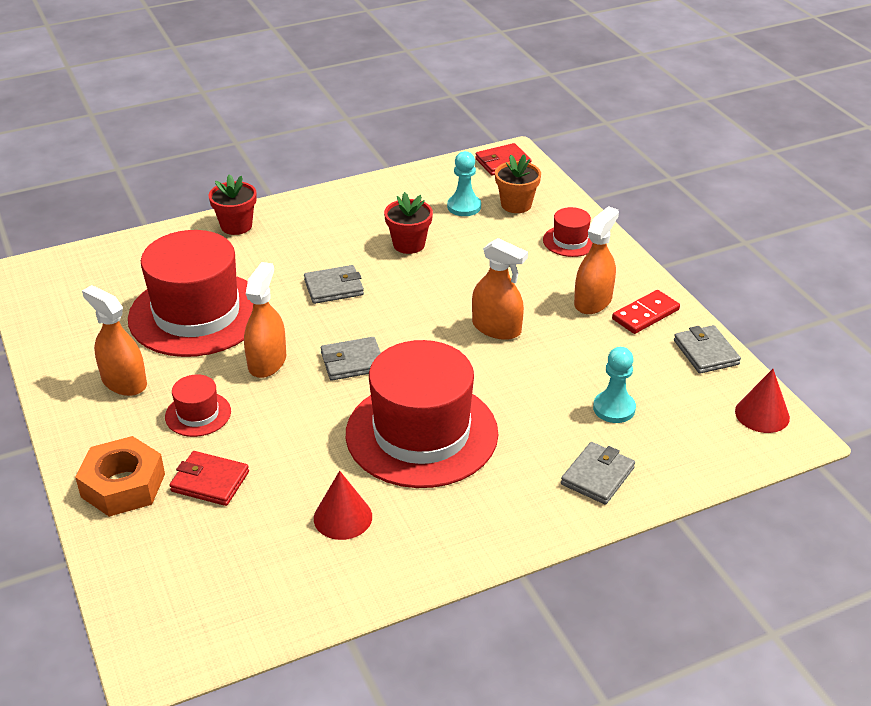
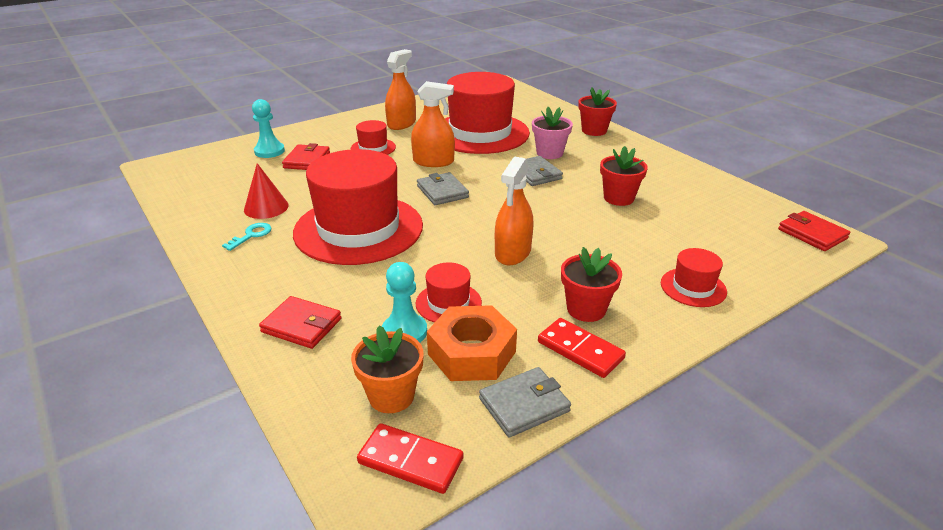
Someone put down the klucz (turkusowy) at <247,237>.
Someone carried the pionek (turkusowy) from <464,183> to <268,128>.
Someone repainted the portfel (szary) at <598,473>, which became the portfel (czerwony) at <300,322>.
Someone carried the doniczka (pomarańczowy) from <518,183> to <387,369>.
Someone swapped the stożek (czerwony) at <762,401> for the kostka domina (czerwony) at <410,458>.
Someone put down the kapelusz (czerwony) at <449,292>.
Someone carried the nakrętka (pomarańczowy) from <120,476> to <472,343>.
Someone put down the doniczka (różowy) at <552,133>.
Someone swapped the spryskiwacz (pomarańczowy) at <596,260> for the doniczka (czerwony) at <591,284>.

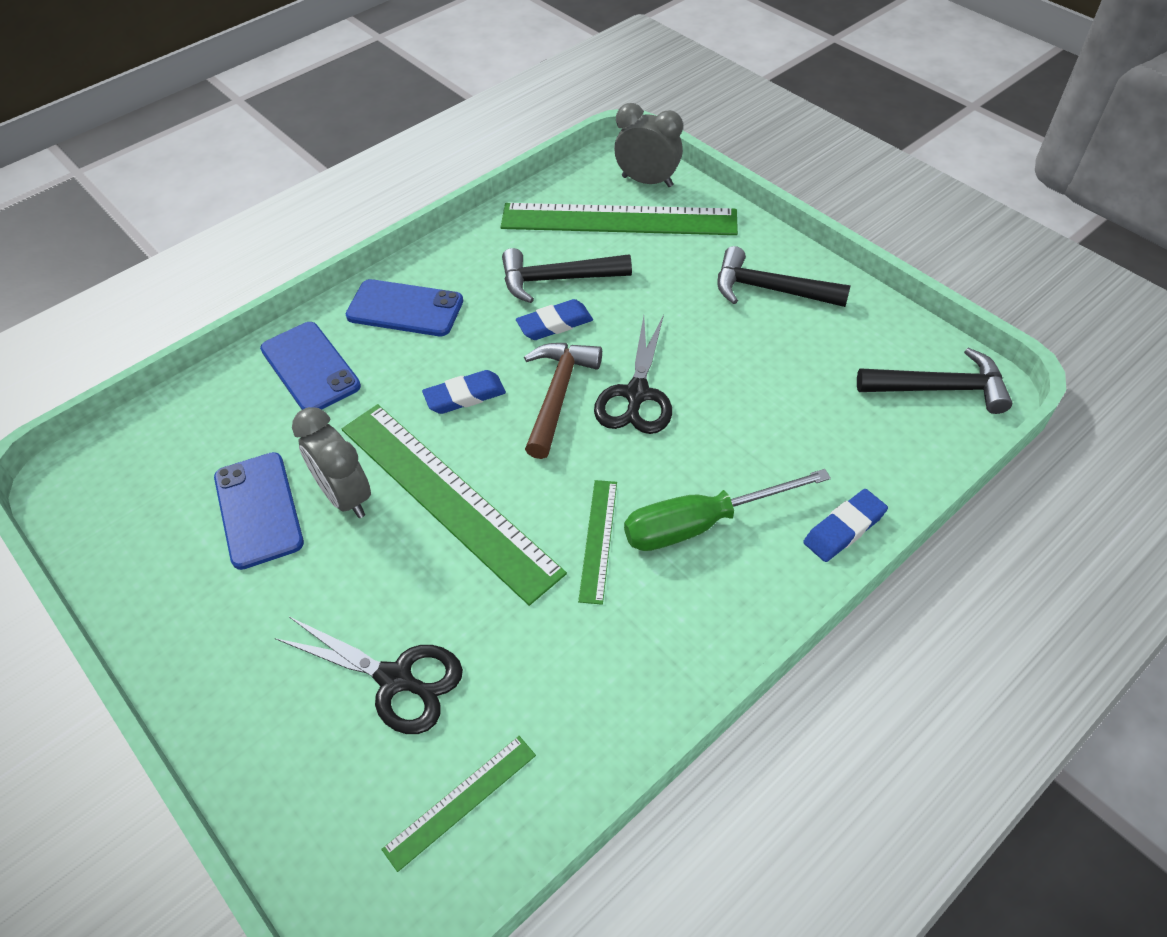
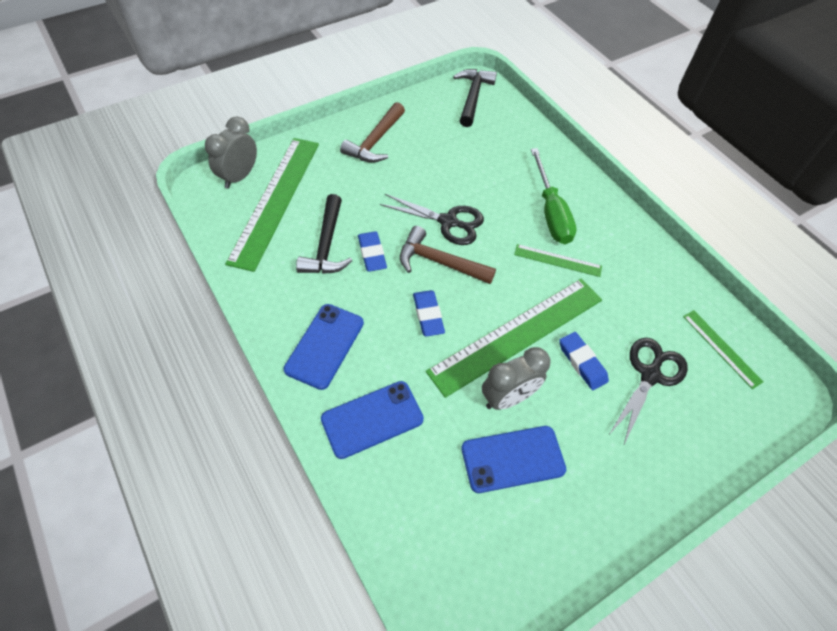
Someone repainted the młotek (czarny) at <784,276>, which became the młotek (brązowy) at <372,132>.
Someone carried the gumka do mazania (niebieski) from <845,525> to <584,361>.

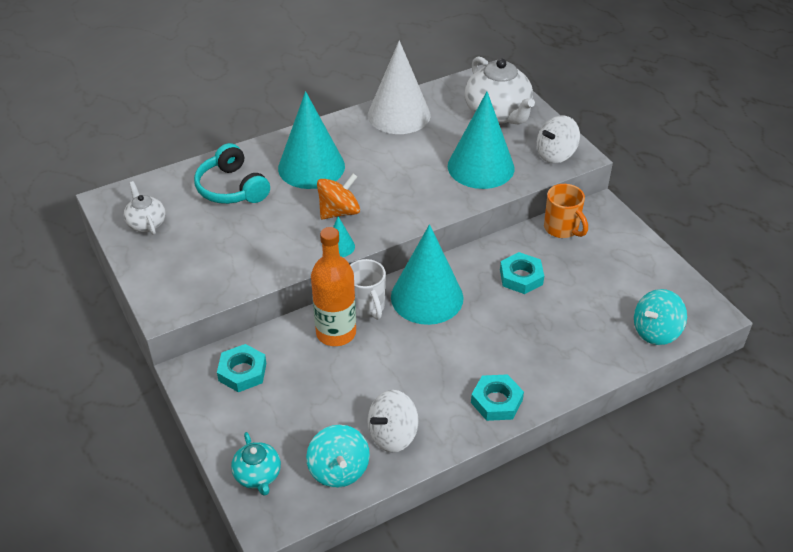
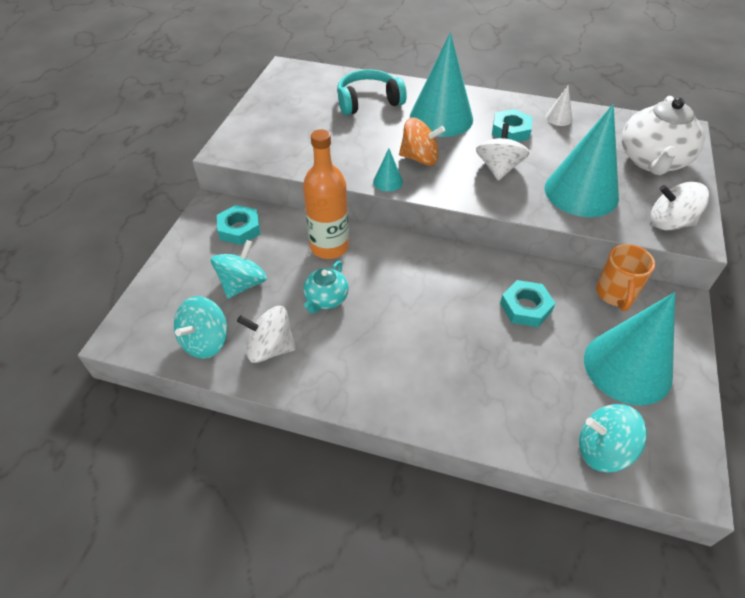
Someone put down the bączek (turkusowy) at <239,269>.
Someone carried the imbryk (turkusowy) from <256,464> to <326,287>.
Someone rotated the słuchawki (turkusowy) at <232,173> by 60 degrees clockwise.
Someone put down the bączek (biały) at <503,152>.
Someone carried the nakrętka (turkusowy) from <497,397> to <512,125>.
Someone scaled the stożek (biały) at <399,87> by 0.42.
Someone carried the stożek (turkusowy) from <427,274> to <629,348>.
Someone took away the imbryk (biały) at <145,208>.
Someone took away the kubek (biały) at <368,289>.

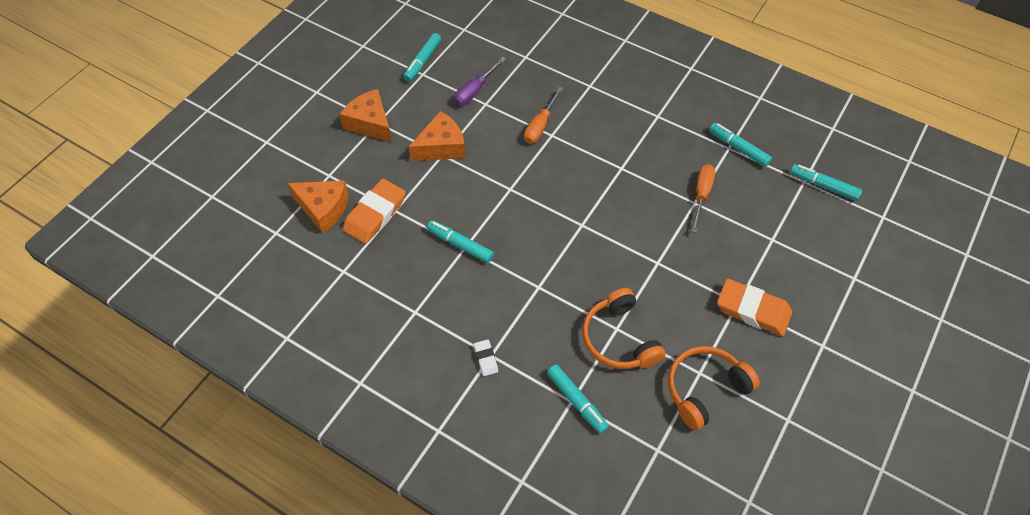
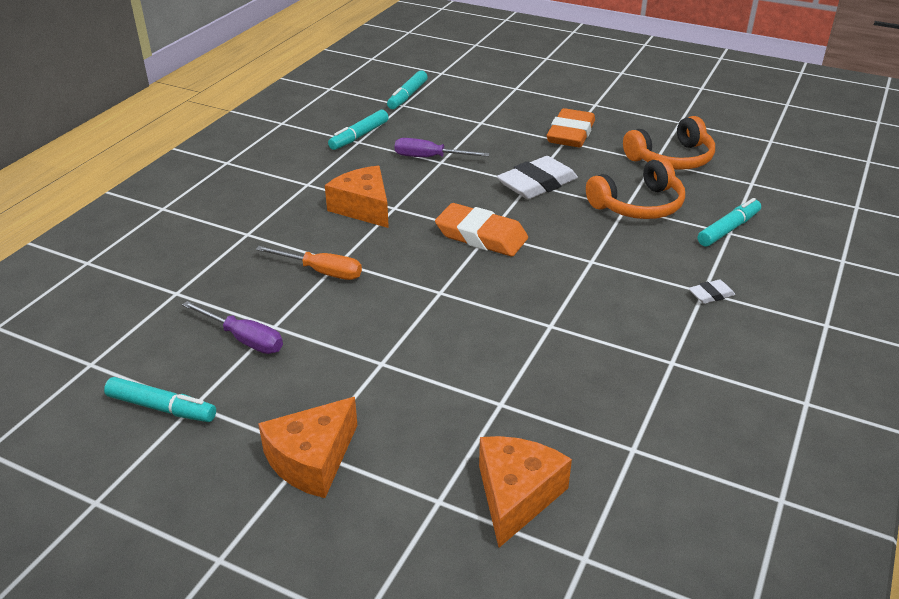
Someone carried the ser (pomarańczowy) from <437,136> to <357,197>.
Someone repainted the śrubokręt (pomarańczowy) at <703,198>, which became the śrubokręt (fioletowy) at <442,147>.
Someone carried the gumka do mazania (pomarańczowy) from <374,211> to <481,229>.
Someone put down the gumka do mazania (biały) at <537,177>.
Someone rotated the słuchawki (pomarańczowy) at <714,388> by 75 degrees counterclockwise.
Someone took away the flamaster (turkusowy) at <460,241>.

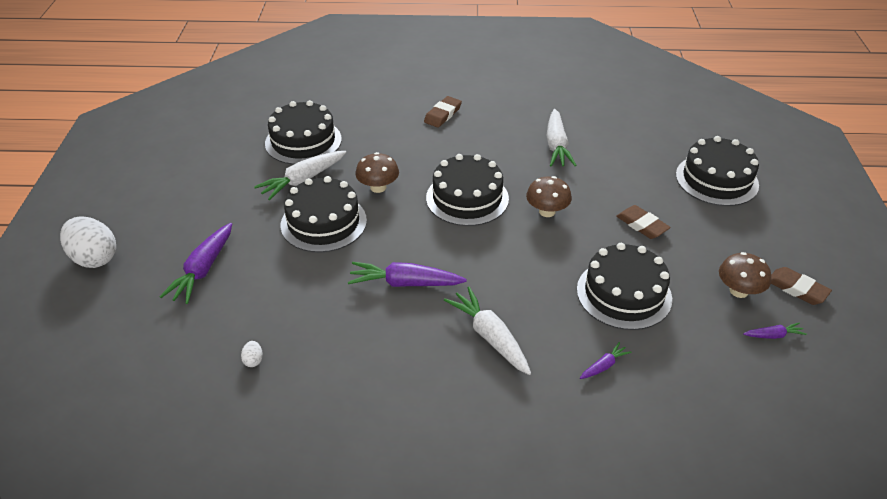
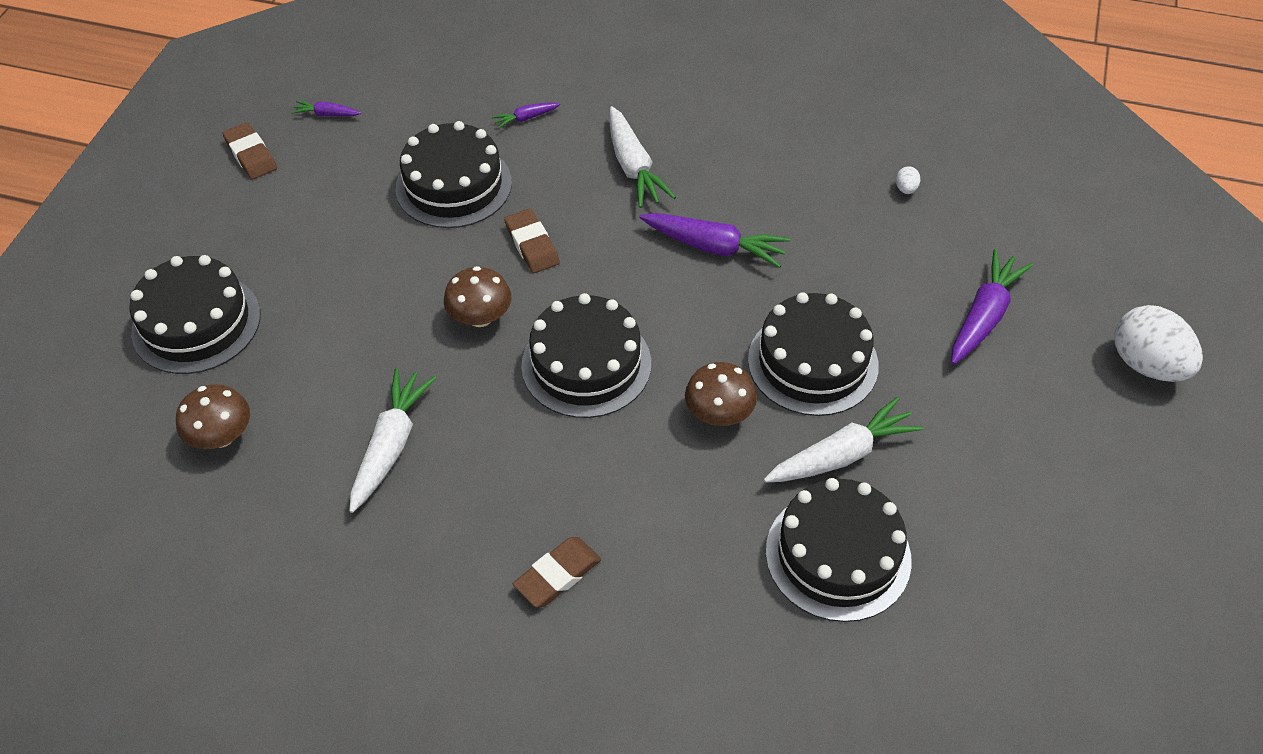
Someone carried the grzyb (brązowy) from <745,275> to <213,416>.
Someone carried the gumka do mazania (brązowy) from <643,222> to <532,241>.

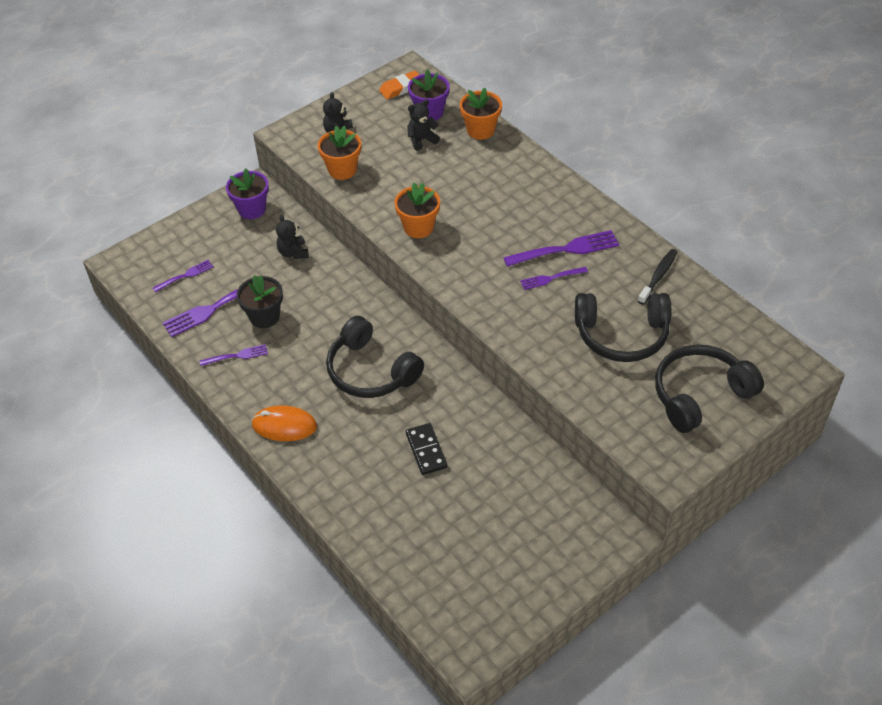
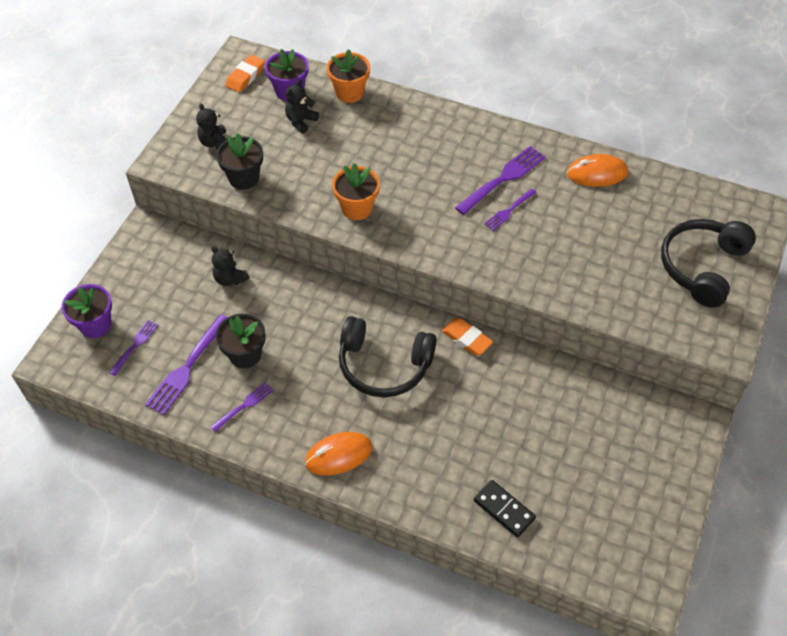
Someone carried the doniczka (fioletowy) from <247,194> to <87,311>.
Someone repainted the doniczka (pomarańczowy) at <339,153>, which became the doniczka (czarny) at <239,161>.
Someone put down the gumka do mazania (pomarańczowy) at <467,336>.
Someone carried the kostka domina (czarny) from <426,449> to <505,509>.
Someone swapped the szczoteczka do zębów (czarny) at <657,277> for the myszka (pomarańczowy) at <597,170>.
Someone took away the słuchawki (czarny) at <623,327>.

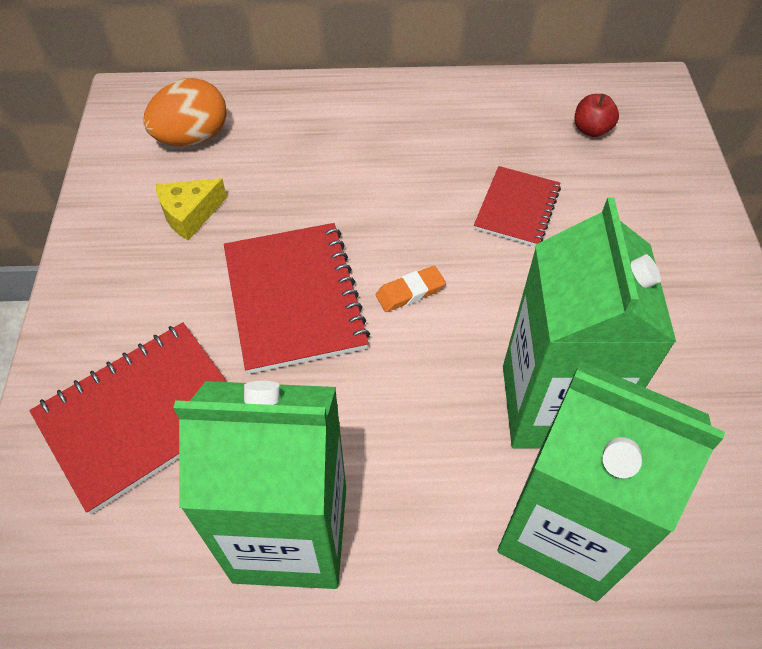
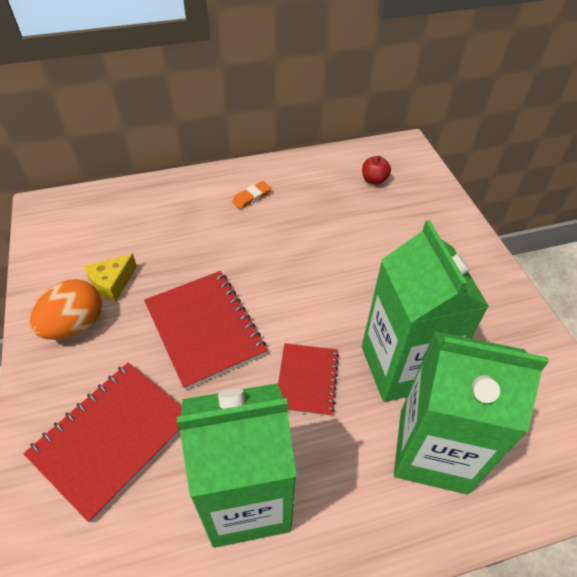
Someone carried the jajko (pomarańczowy) from <185,112> to <66,309>.
Someone carried the gumka do mazania (pomarańczowy) from <411,289> to <251,195>.
Someone carried the zeszyt (czerwony) from <517,206> to <308,380>.

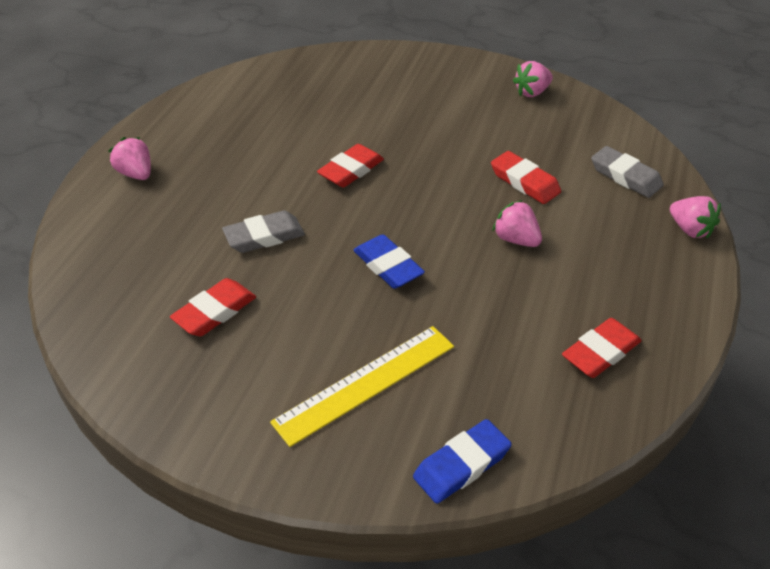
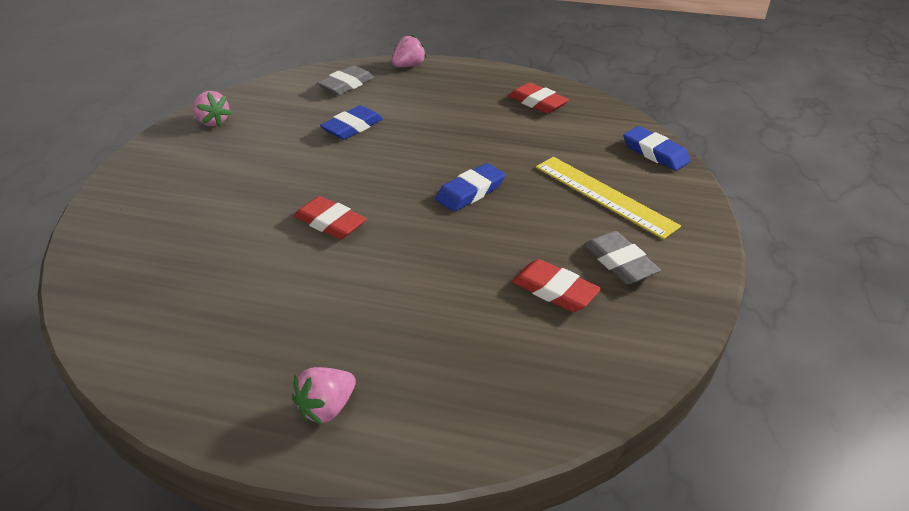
Someone repainted the gumka do mazania (czerwony) at <526,177>, which became the gumka do mazania (niebieski) at <351,122>.
Someone carried the gumka do mazania (szary) from <263,231> to <622,257>.
Someone took away the truskawka (różowy) at <517,223>.

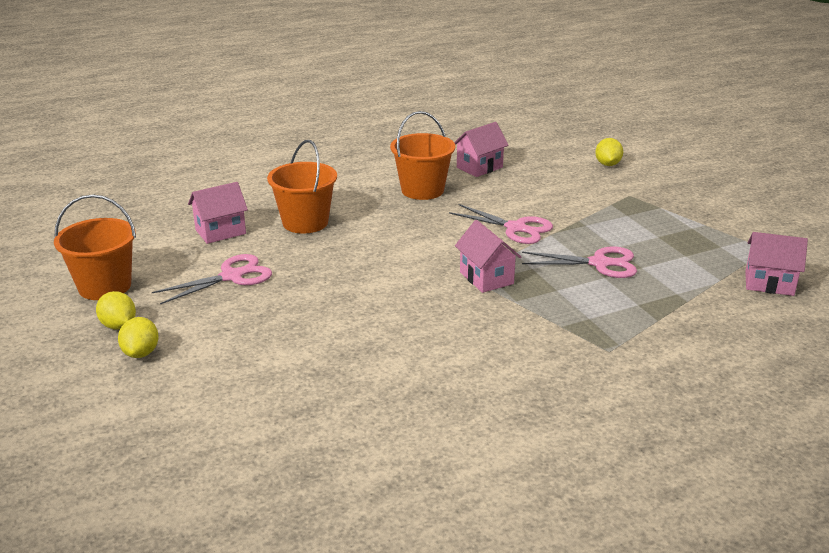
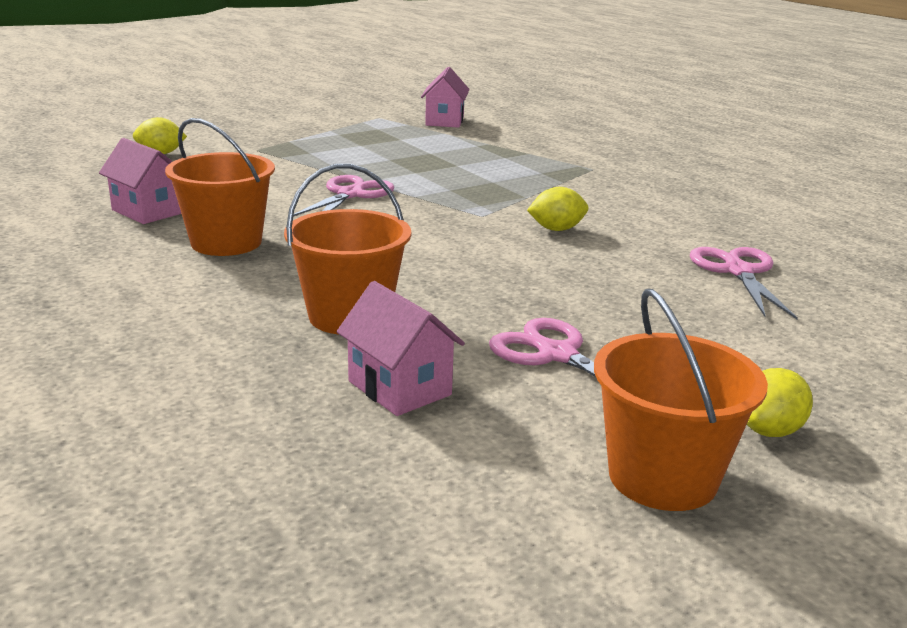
Someone carried the cytryna (żółty) from <138,337> to <557,209>.
Someone carried the nożyczki (różowy) from <579,262> to <744,283>.
Someone took away the domek (różowy) at <488,256>.

